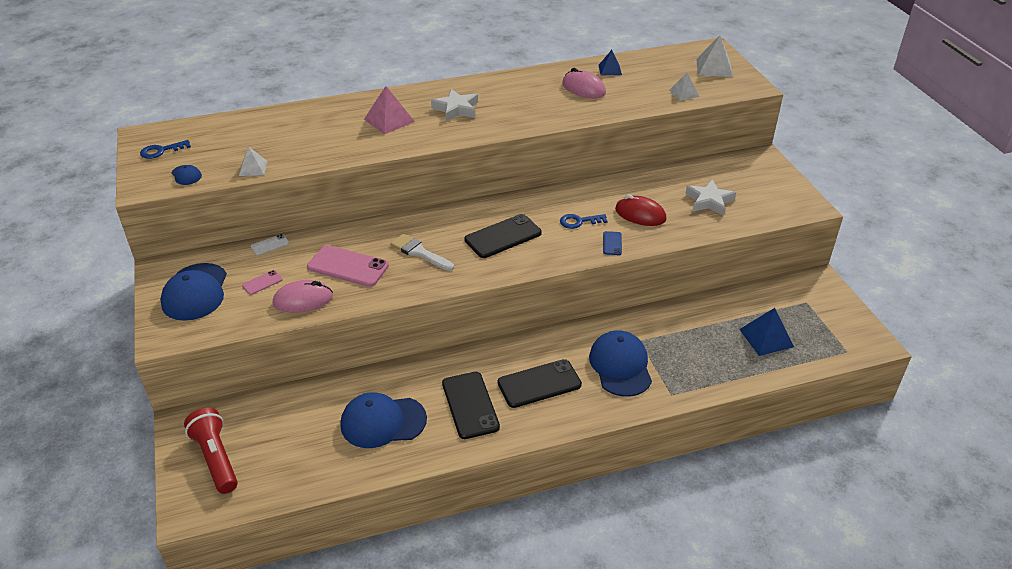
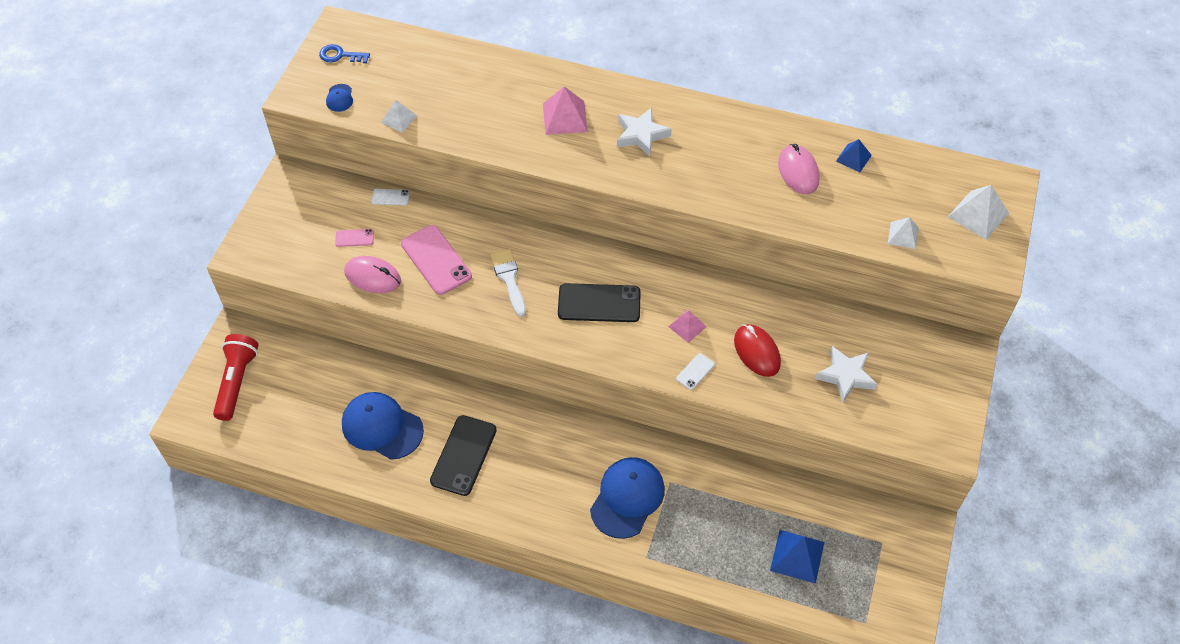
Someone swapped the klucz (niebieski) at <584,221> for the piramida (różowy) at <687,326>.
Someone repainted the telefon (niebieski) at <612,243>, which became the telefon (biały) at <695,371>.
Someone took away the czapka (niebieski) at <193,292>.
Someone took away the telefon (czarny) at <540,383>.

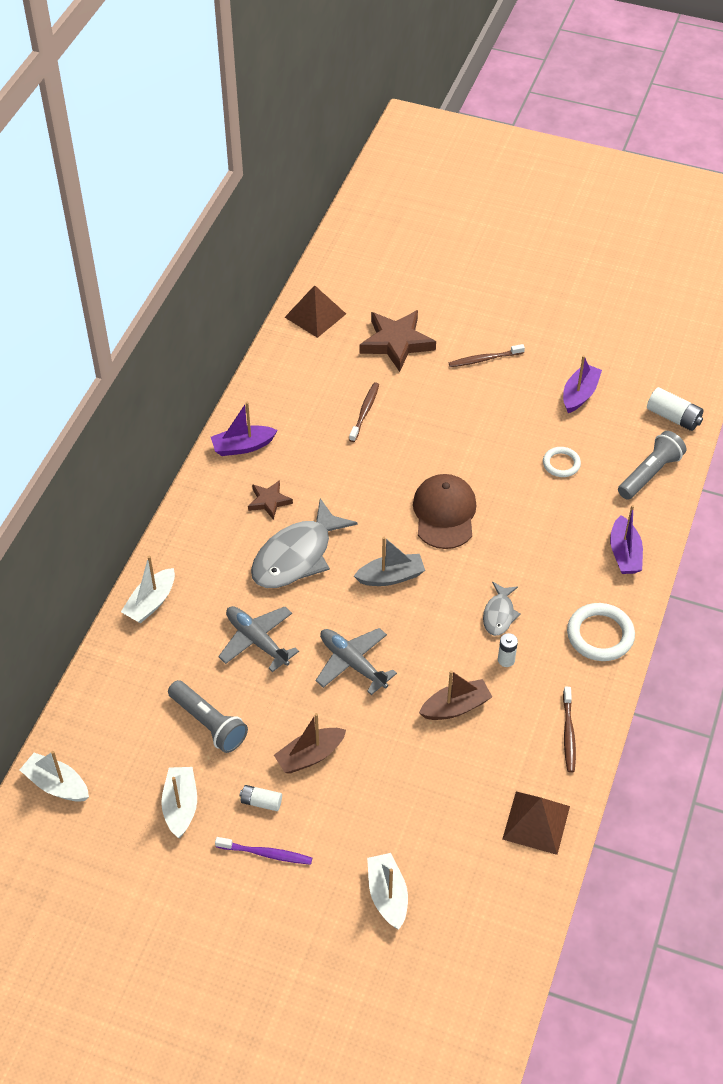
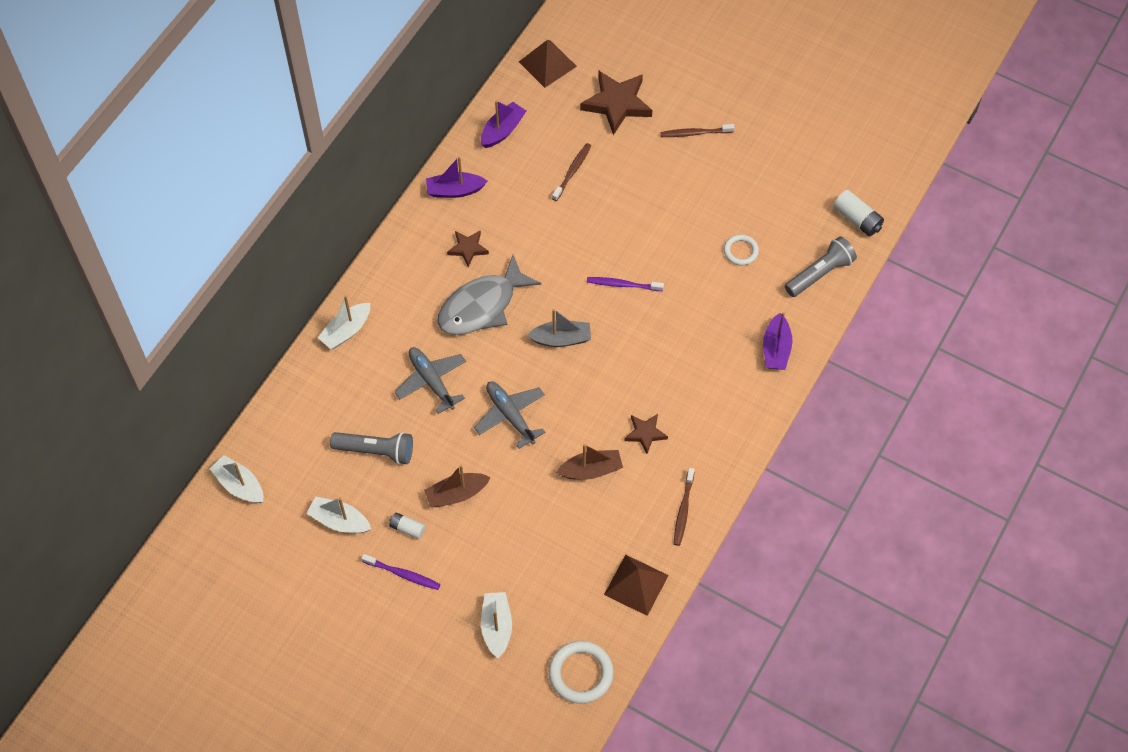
Someone rotated the łódka (biały) at <179,802> by 75 degrees counterclockwise.
Someone rotated the latarka (szary) at <208,716> by 45 degrees counterclockwise.
Someone carried the łódka (fioletowy) from <582,384> to <503,124>.
Someone carried the pierścień (biały) from <601,632> to <581,672>.
Someone swapped the czapka (brązowy) at <445,511> for the szczoteczka do zębów (fioletowy) at <625,284>.
Someone swapped the bateria (biały) at <508,650> for the gwiazda (brązowy) at <646,434>.
Someone took away the ryba (szary) at <502,609>.

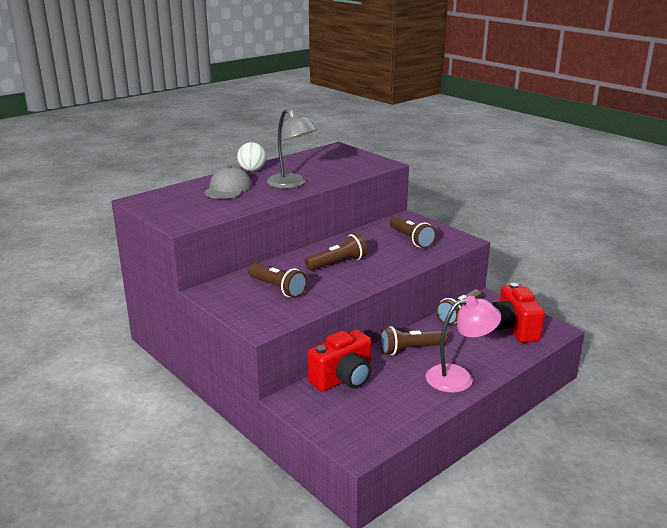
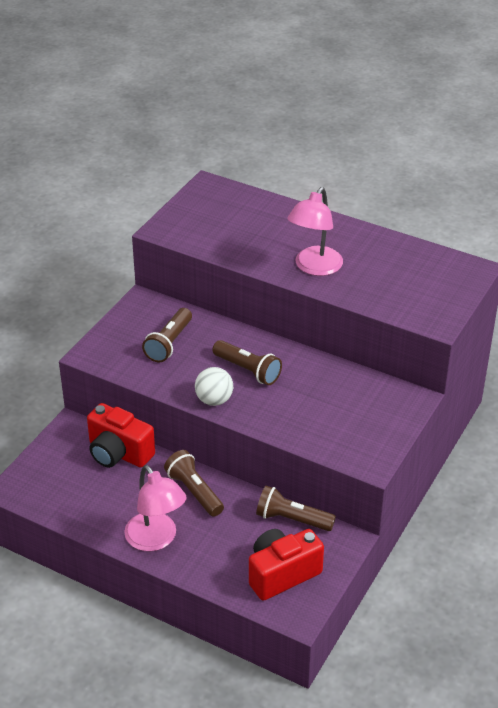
Someone carried the piłka (biały) from <251,156> to <214,386>.
Someone repainted the lampka (szary) at <292,148>, which became the lampka (różowy) at <315,231>.
Someone took away the czapka (szary) at <228,182>.
Someone took away the latarka (brązowy) at <413,232>.

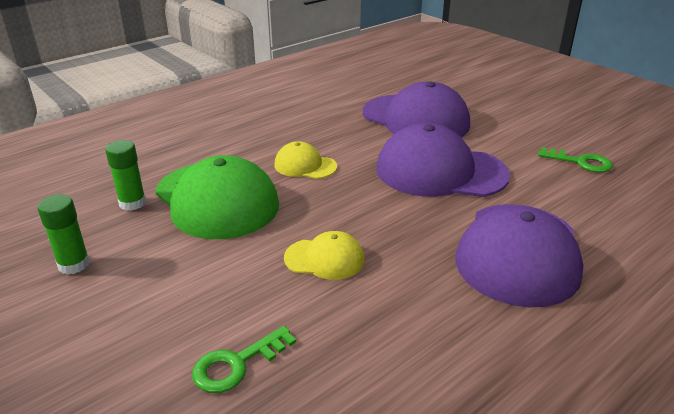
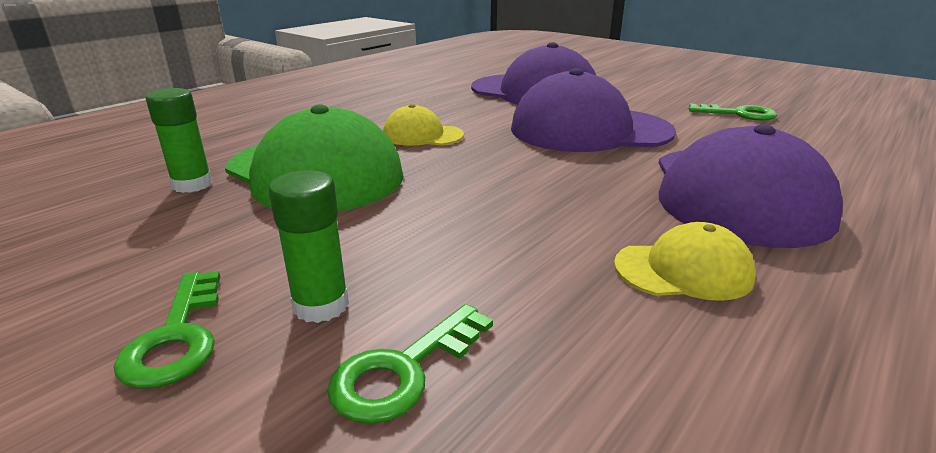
Someone put down the klucz (zielony) at <167,330>.
Someone carried the klej w sztyfcie (zielony) from <63,234> to <308,246>.
Someone carried the czapka (żółty) from <324,255> to <685,261>.

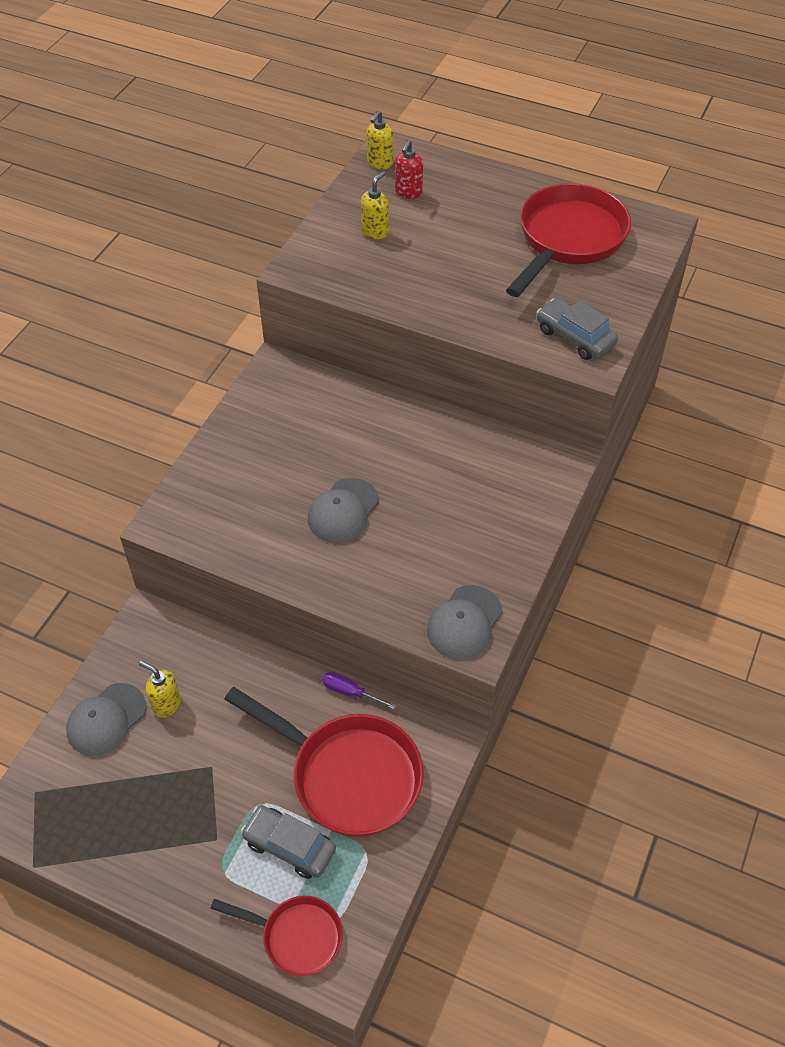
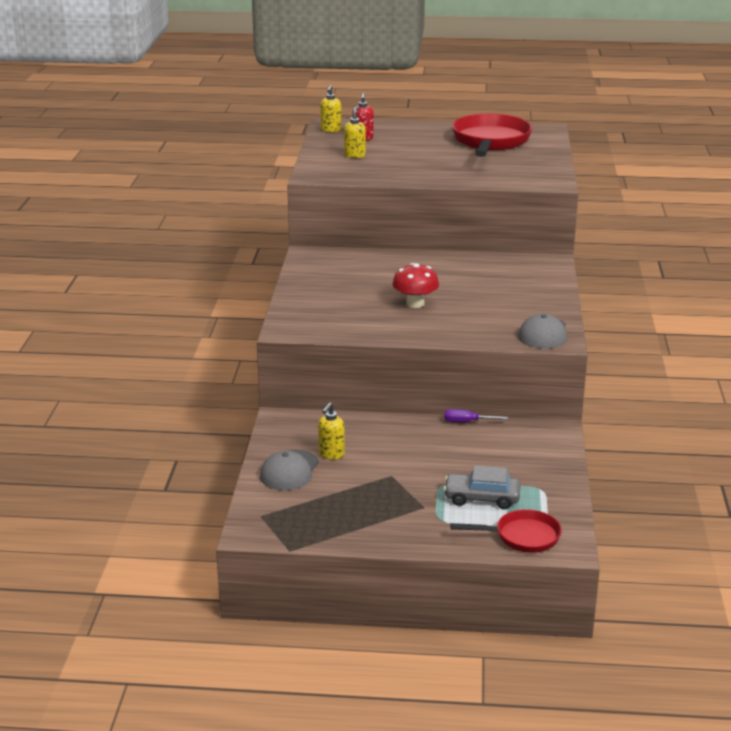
Someone rotated the dozownik mydła (żółty) at <160,689> by 75 degrees counterclockwise.
Someone swapped the czapka (szary) at <343,510> for the grzyb (czerwony) at <416,285>.
Someone took away the patelnia (czerwony) at <324,762>.
Someone took away the samochód (szary) at <577,329>.

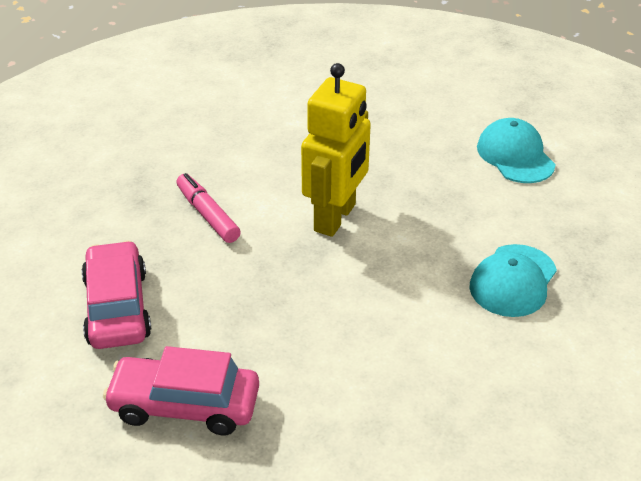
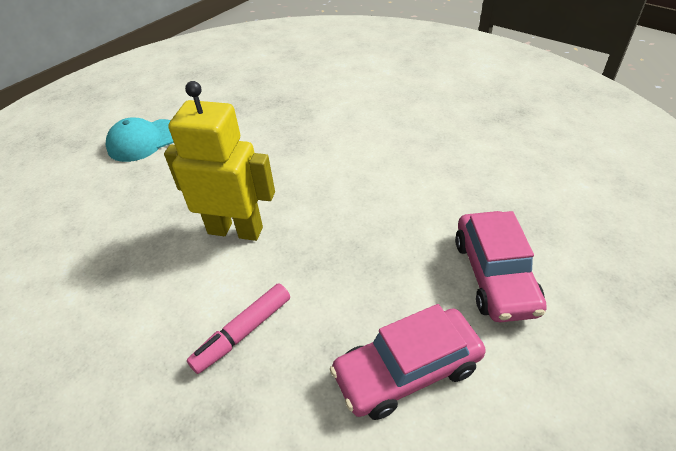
Someone took away the czapka (turkusowy) at <513,280>.

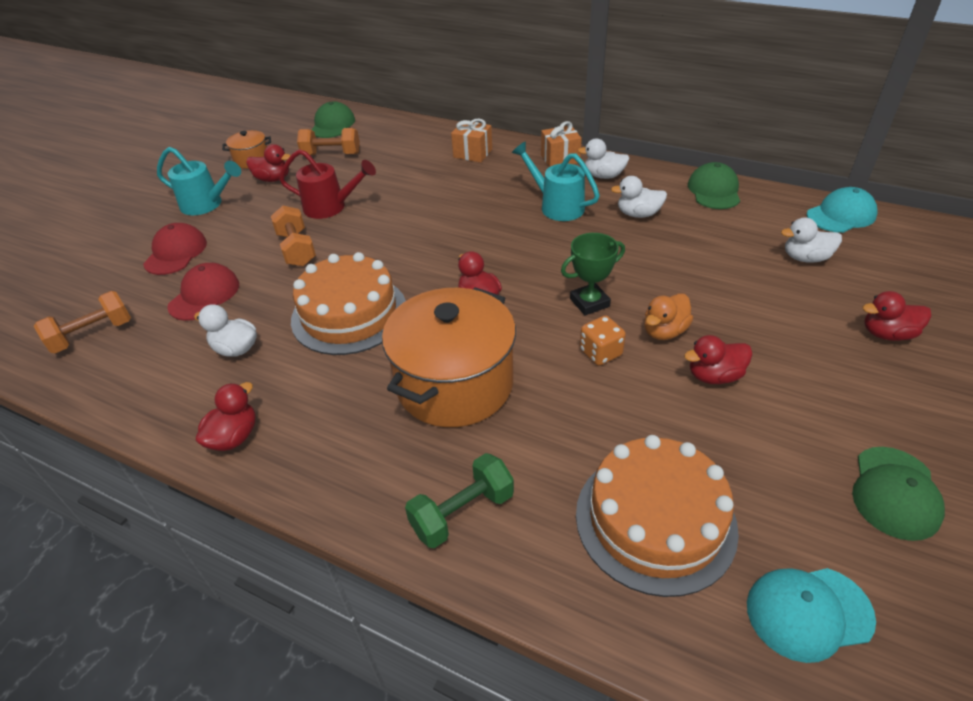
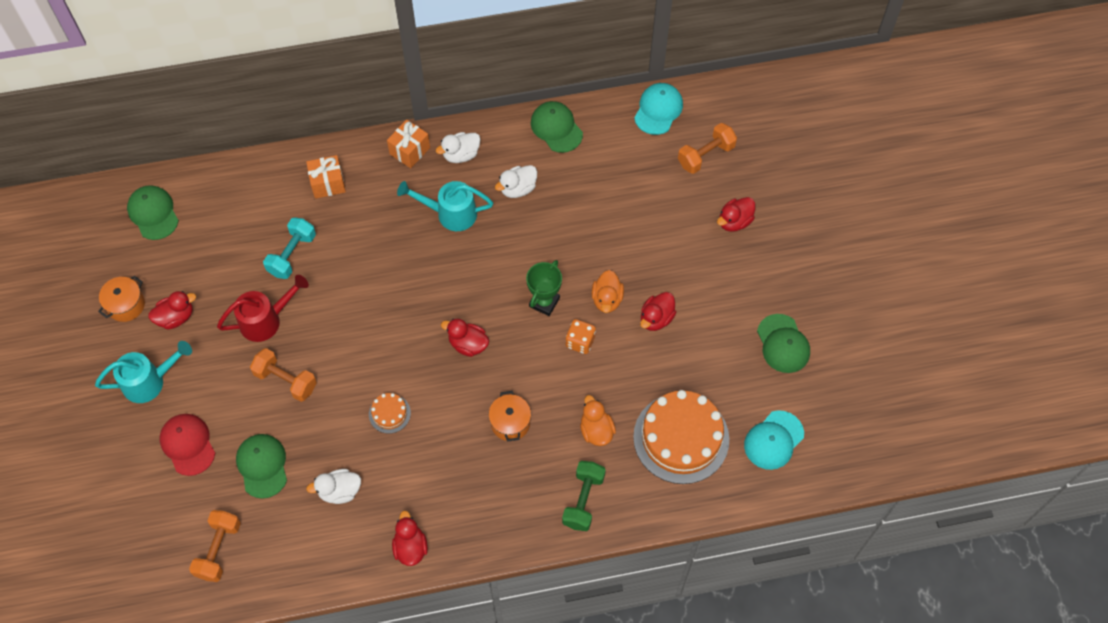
Someone repainted the czapka (czerwony) at <203,292>, which became the czapka (zielony) at <261,466>.
Someone put down the hantel (turkusowy) at <289,248>.
Someone scaled the tort (pomarańczowy) at <348,303> by 0.44.
Someone scaled the garnek (pomarańczowy) at <449,357> by 0.46.
Someone put down the kaczka (pomarańczowy) at <598,420>.
Someone carried the hantel (pomarańczowy) from <328,141> to <707,148>.
Someone took away the kaczka (biały) at <811,240>.

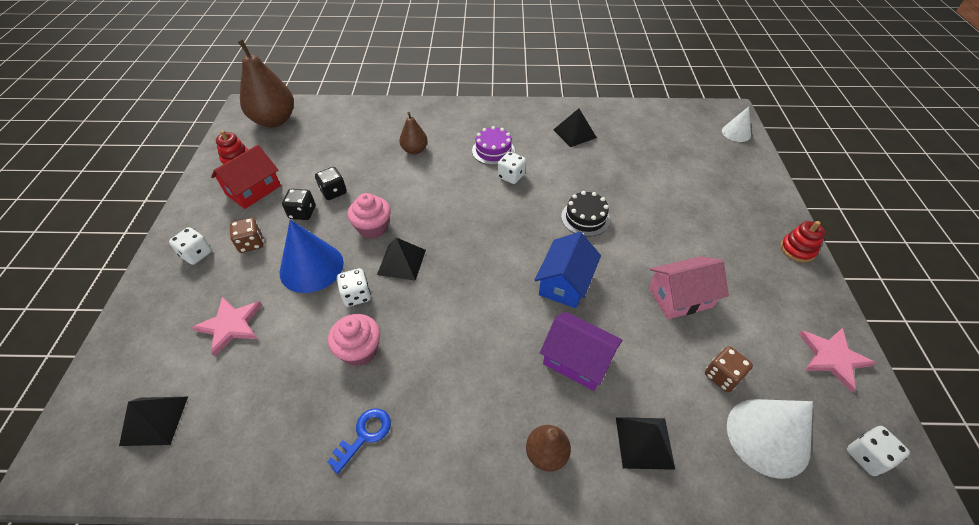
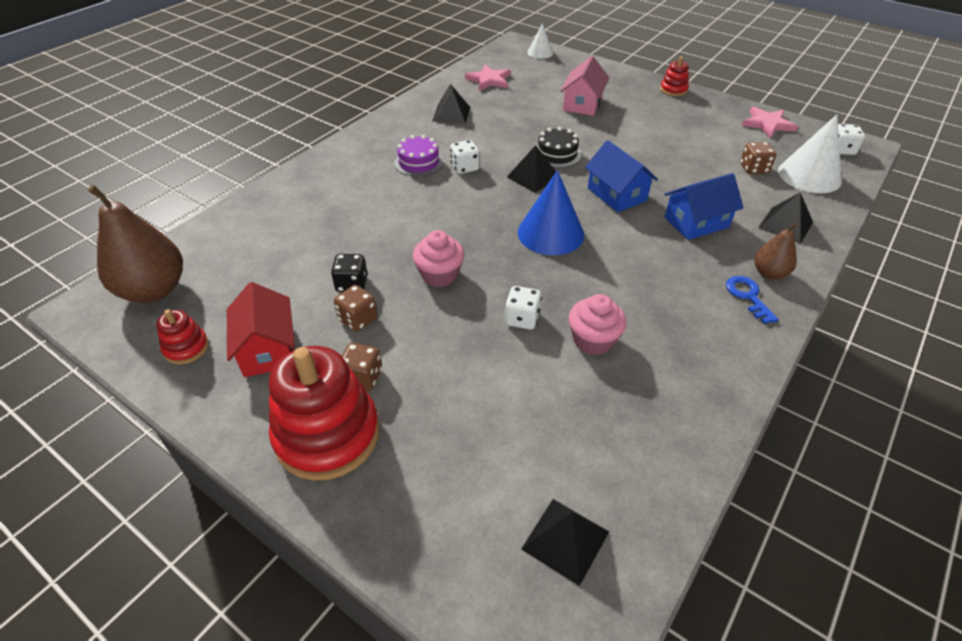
Someone swapped the kostka do gry (biały) at <190,246> for the zabawka nakładanka (czerwony) at <324,413>.
Someone repainted the kostka do gry (czarny) at <298,204>, which became the kostka do gry (brązowy) at <356,308>.
Someone carried the gwiazda (różowy) from <227,327> to <488,78>.
Someone carried the piramida (czarny) from <401,259> to <531,169>.
Someone carried the stożek (niebieski) from <311,256> to <551,212>.
Someone carried the domek (różowy) from <689,287> to <585,86>.
Someone repainted the domek (fioletowy) at <581,351>, which became the domek (niebieski) at <703,206>.
Someone carried the klucz (niebieski) from <359,441> to <752,300>.
Someone took away the gruszka (brązowy) at <413,133>.

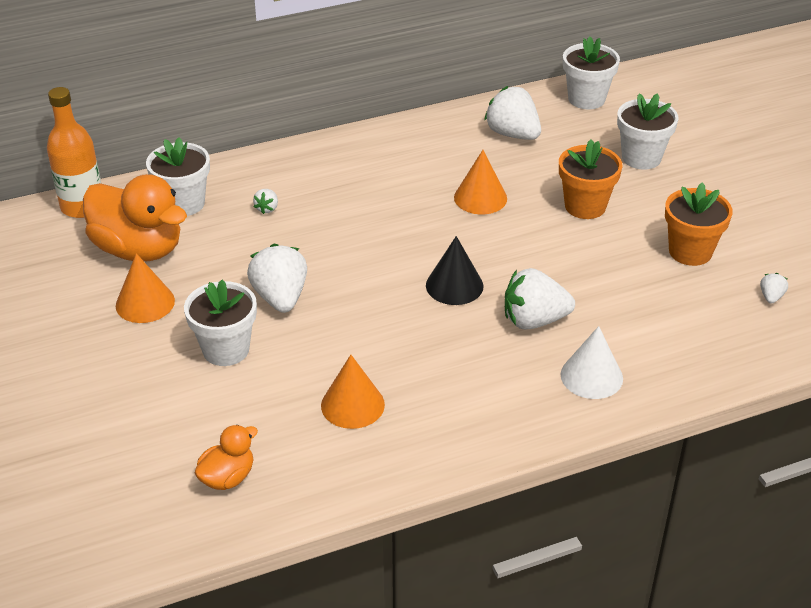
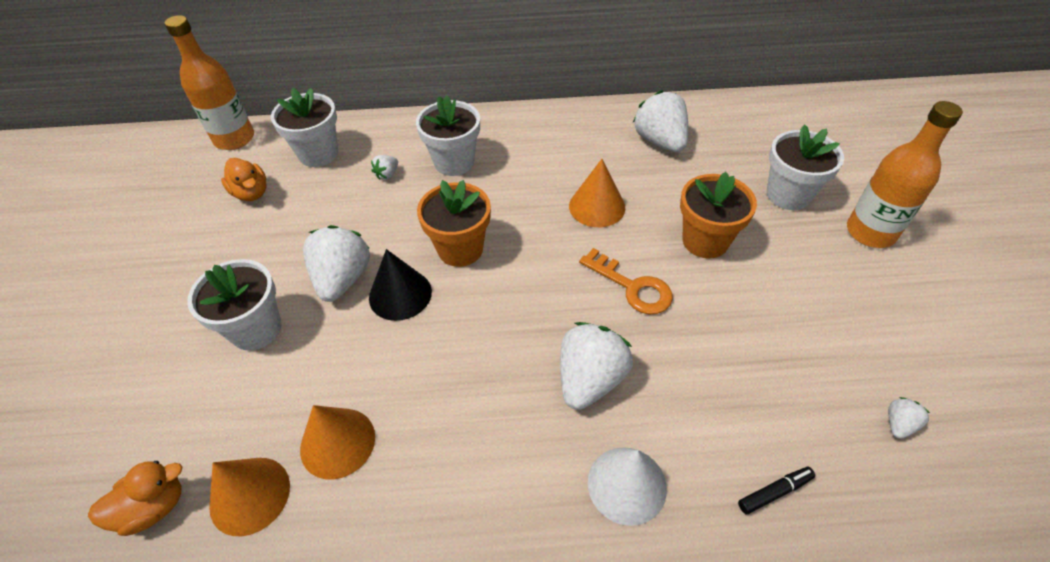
Someone carried the stożek (pomarańczowy) from <145,288> to <249,497>.
Someone scaled the kaczka (pomarańczowy) at <135,217> by 0.50.
Someone carried the stożek (czarny) from <454,270> to <400,285>.
Someone carried the doniczka (biały) from <591,72> to <448,135>.
Someone carried the doniczka (pomarańczowy) from <698,224> to <454,223>.
Someone rotated the truskawka (biały) at <540,299> by 105 degrees clockwise.
Someone put down the klucz (pomarańczowy) at <626,281>.
Someone put down the flamaster (czarny) at <776,490>.
Someone put down the butelka (pomarańczowy) at <905,174>.

